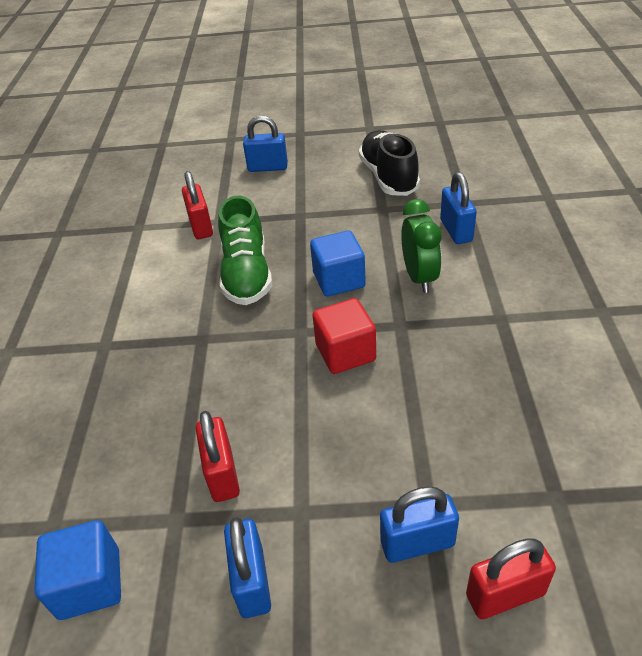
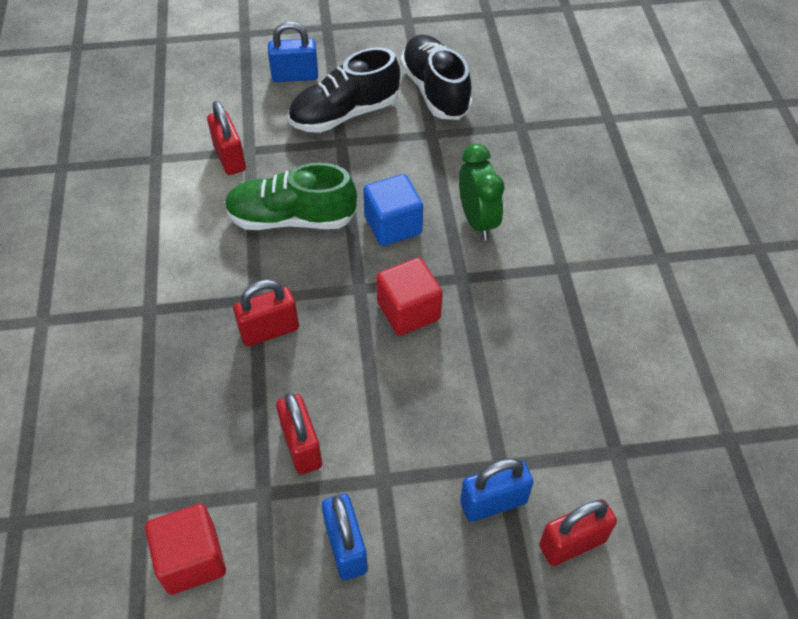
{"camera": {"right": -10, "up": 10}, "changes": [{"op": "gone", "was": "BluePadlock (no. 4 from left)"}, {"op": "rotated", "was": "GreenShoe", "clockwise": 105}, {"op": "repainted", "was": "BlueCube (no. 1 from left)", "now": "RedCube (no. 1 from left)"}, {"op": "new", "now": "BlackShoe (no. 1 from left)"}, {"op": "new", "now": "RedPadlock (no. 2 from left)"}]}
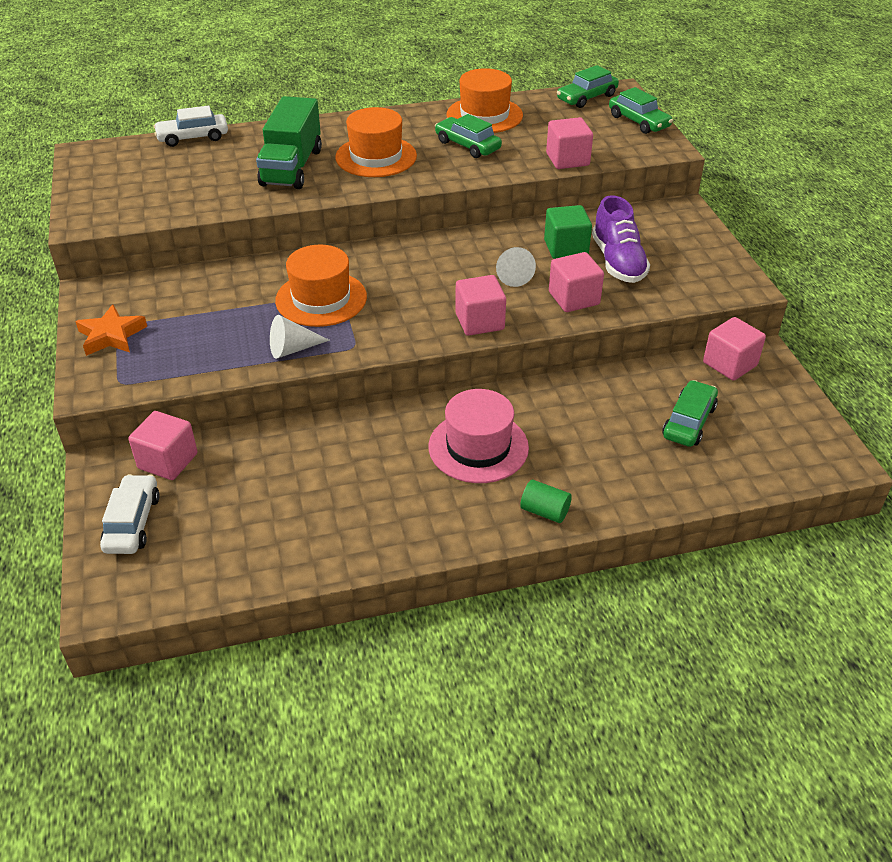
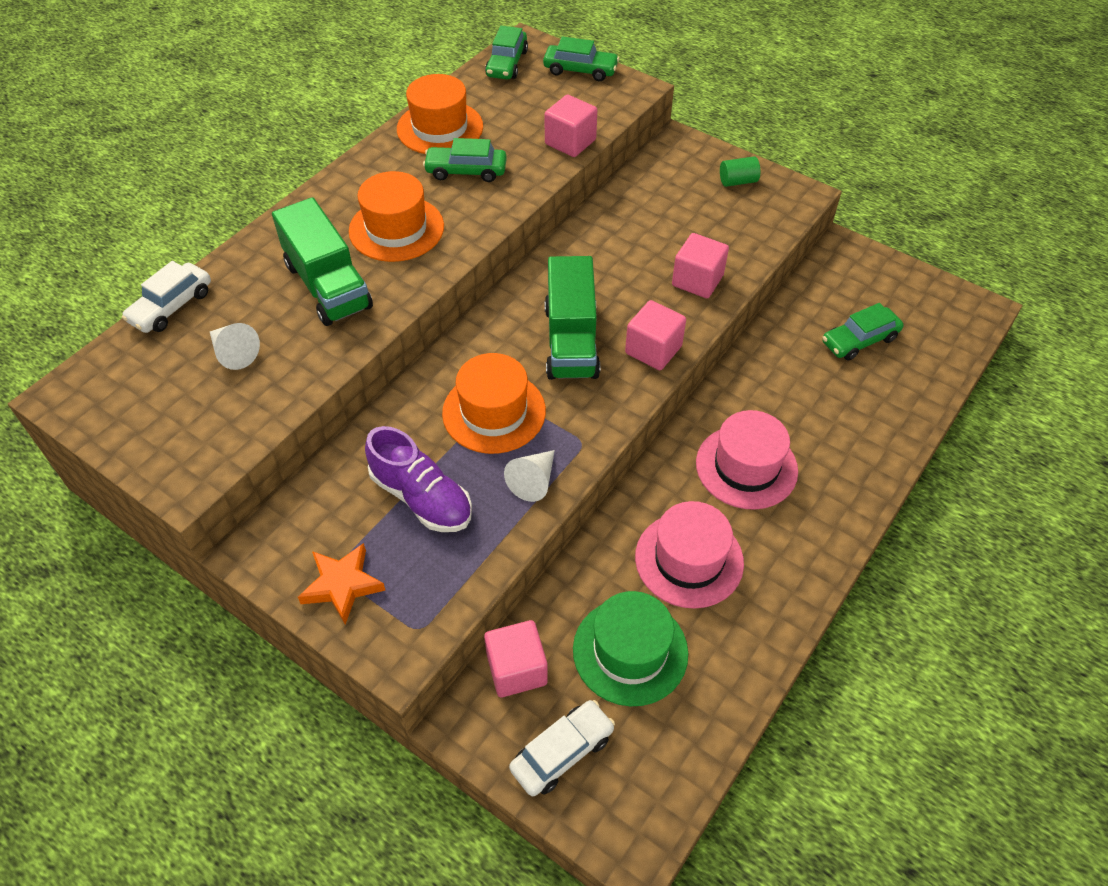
{"camera": {"right": -40, "up": 10}, "changes": [{"op": "shifted", "was": "PurpleShoe"}, {"op": "gone", "was": "GreenCube"}, {"op": "shifted", "was": "WhiteCone (no. 2 from left in the first image)", "now": "WhiteCone (no. 1 from left)"}, {"op": "gone", "was": "PinkCube (no. 5 from left)"}, {"op": "rotated", "was": "GreenCar (no. 4 from left)", "clockwise": -105}, {"op": "rotated", "was": "WhiteCar (no. 1 from left in the first image)", "clockwise": 90}, {"op": "shifted", "was": "GreenCylinder"}, {"op": "new", "now": "GreenTruck (no. 2 from left)"}, {"op": "new", "now": "PinkHat (no. 1 from left)"}, {"op": "new", "now": "GreenHat"}]}
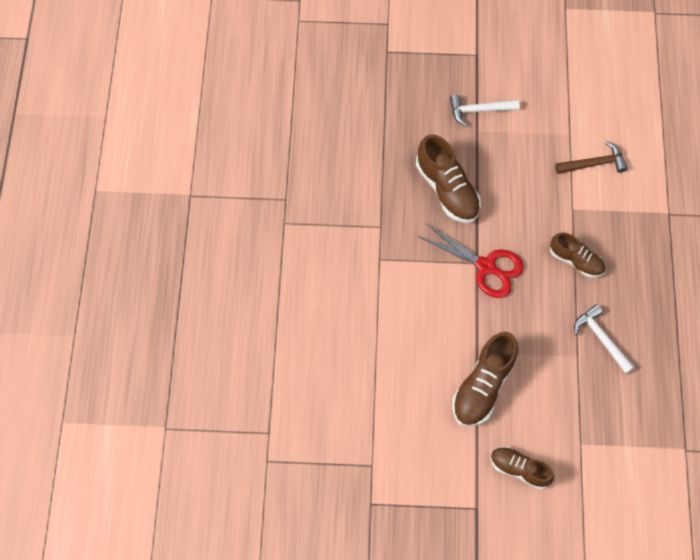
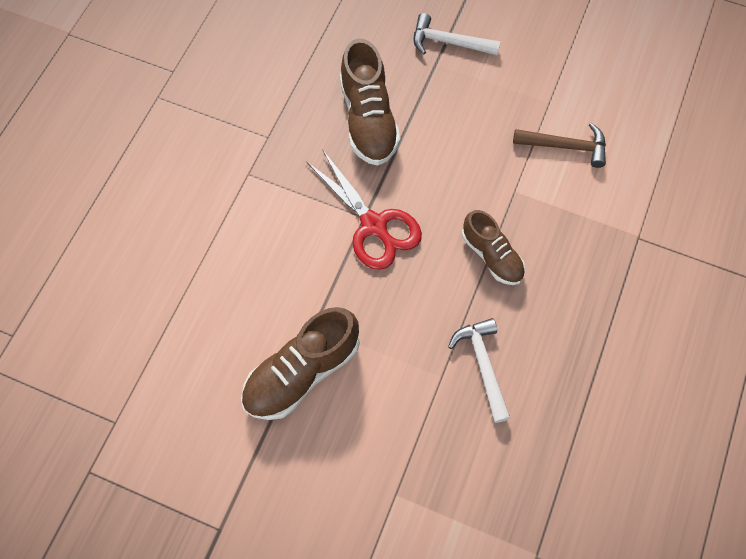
{"camera": {"right": 20, "up": 0}, "changes": [{"op": "gone", "was": "BrownShoe (no. 3 from left)"}]}
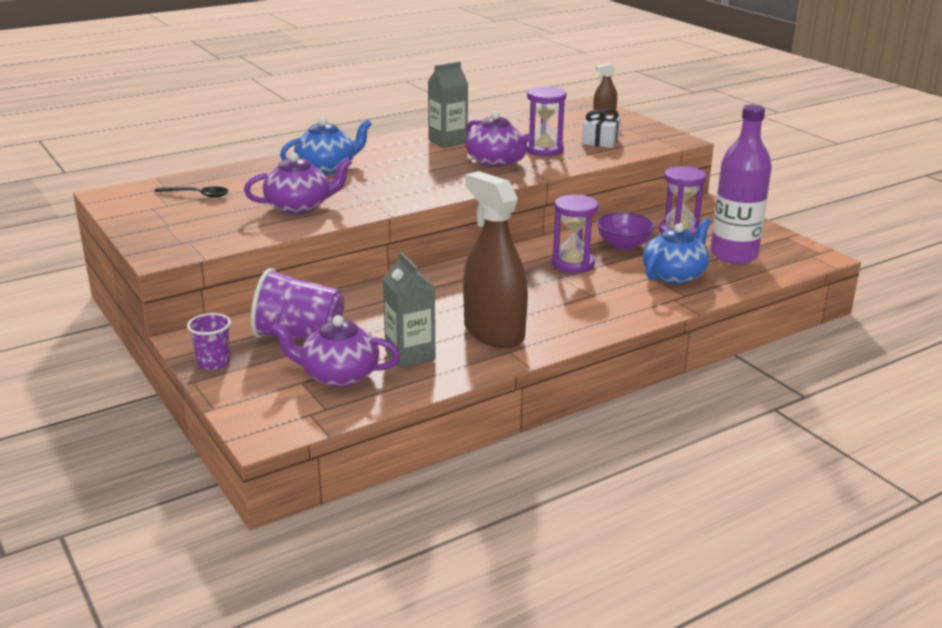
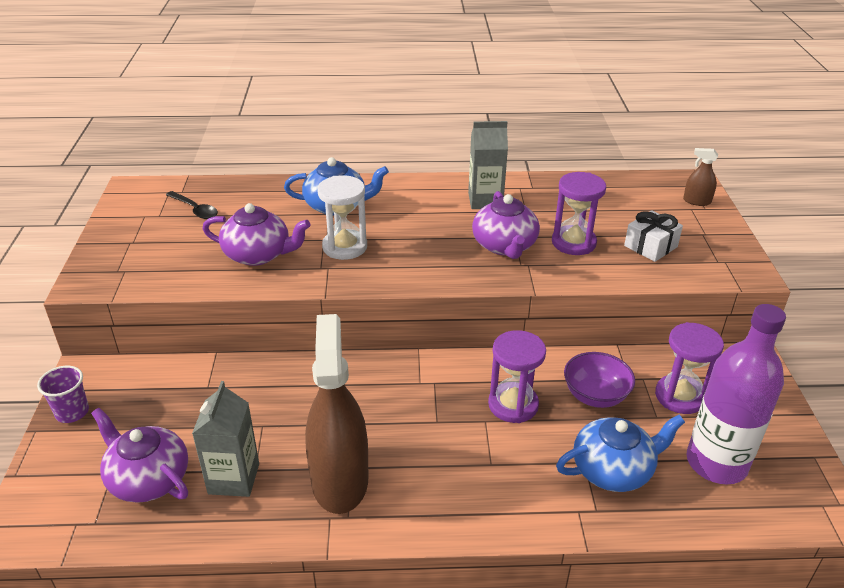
{"camera": {"right": 30, "up": 10}, "changes": [{"op": "gone", "was": "PurpleCup (no. 2 from left)"}, {"op": "new", "now": "WhiteHourglass"}]}
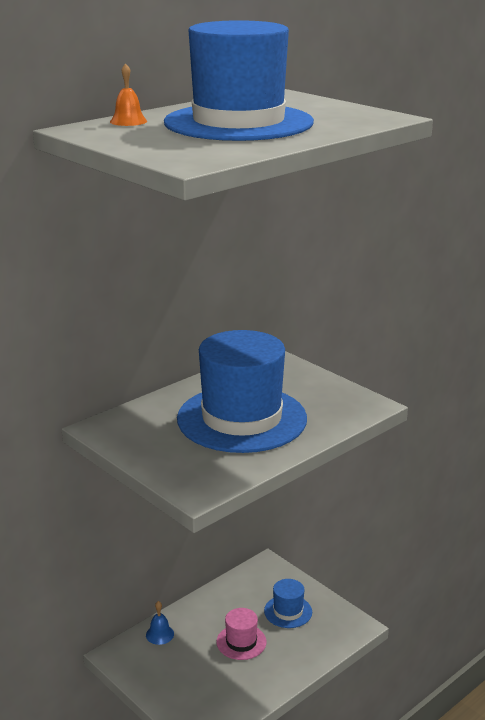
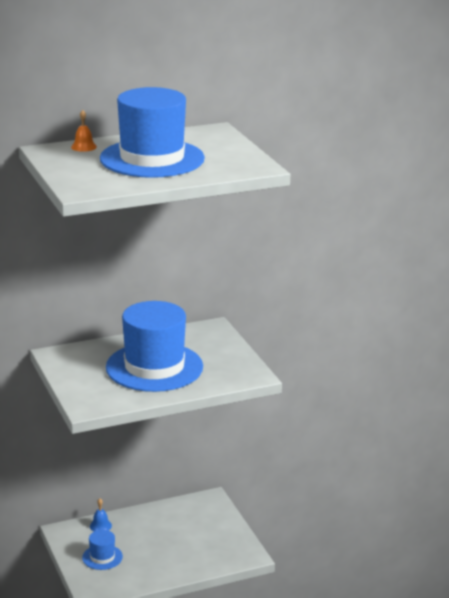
{"camera": {"right": 20, "up": 0}, "changes": [{"op": "shifted", "was": "BlueHat (no. 3 from left in the first image)", "now": "BlueHat (no. 1 from left)"}, {"op": "gone", "was": "PinkHat"}]}
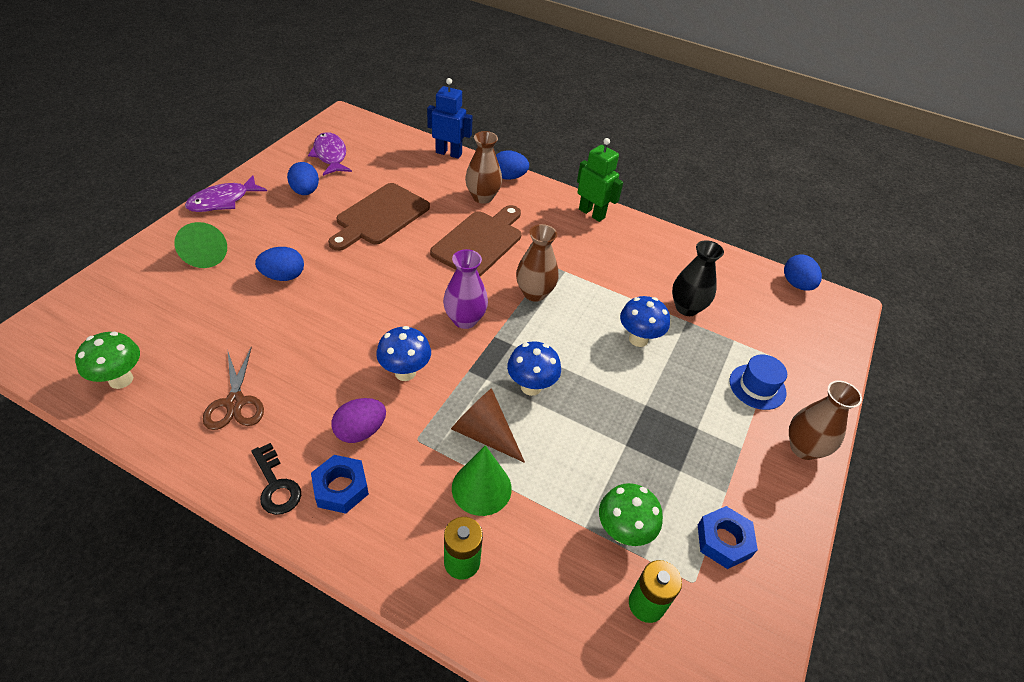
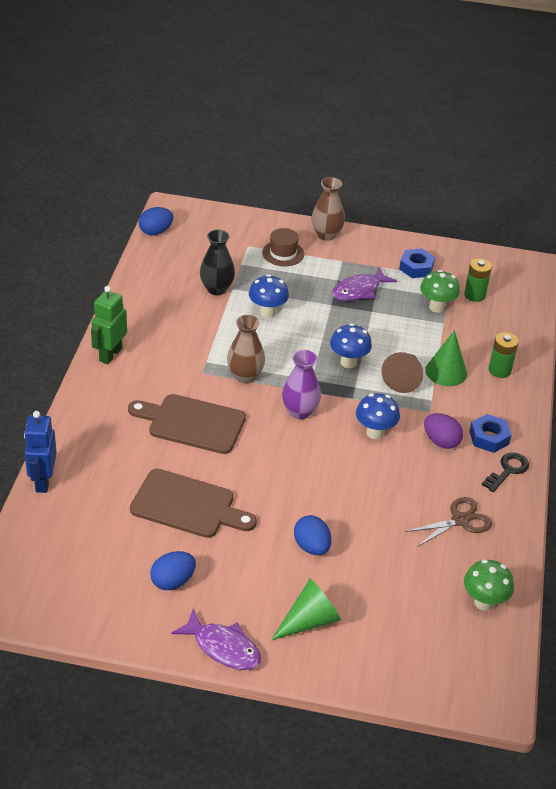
{"camera": {"right": -105, "up": -5}, "changes": [{"op": "gone", "was": "BrownVase (no. 1 from left)"}, {"op": "shifted", "was": "PurpleFish (no. 2 from left)"}, {"op": "gone", "was": "BlueEgg (no. 3 from left)"}, {"op": "repainted", "was": "BlueHat", "now": "BrownHat"}]}
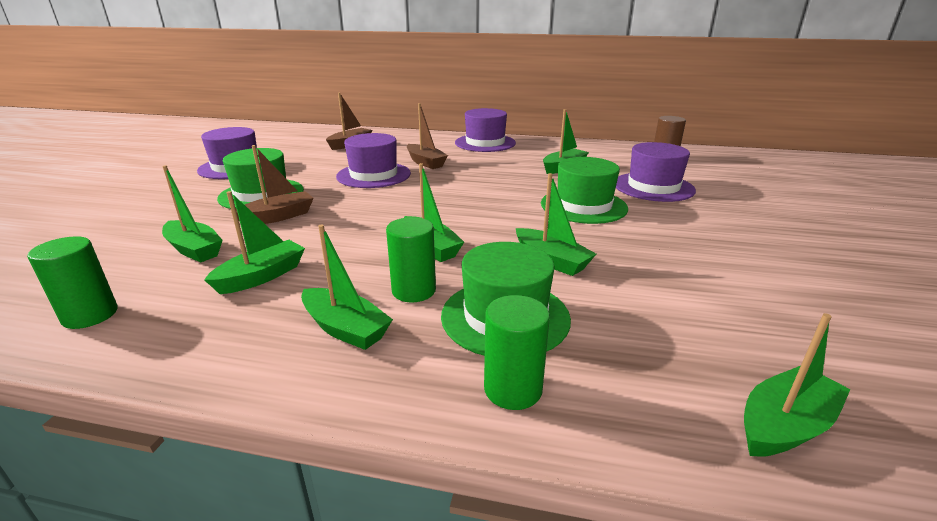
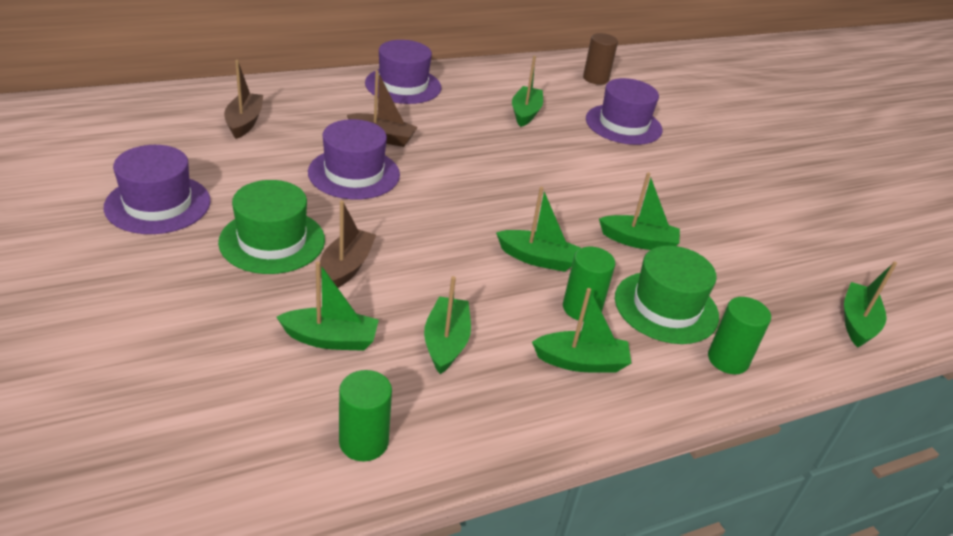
{"camera": {"right": -40, "up": 10}, "changes": [{"op": "gone", "was": "GreenHat (no. 3 from left)"}]}
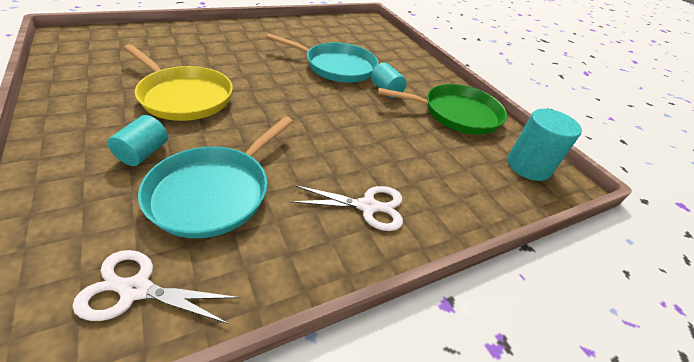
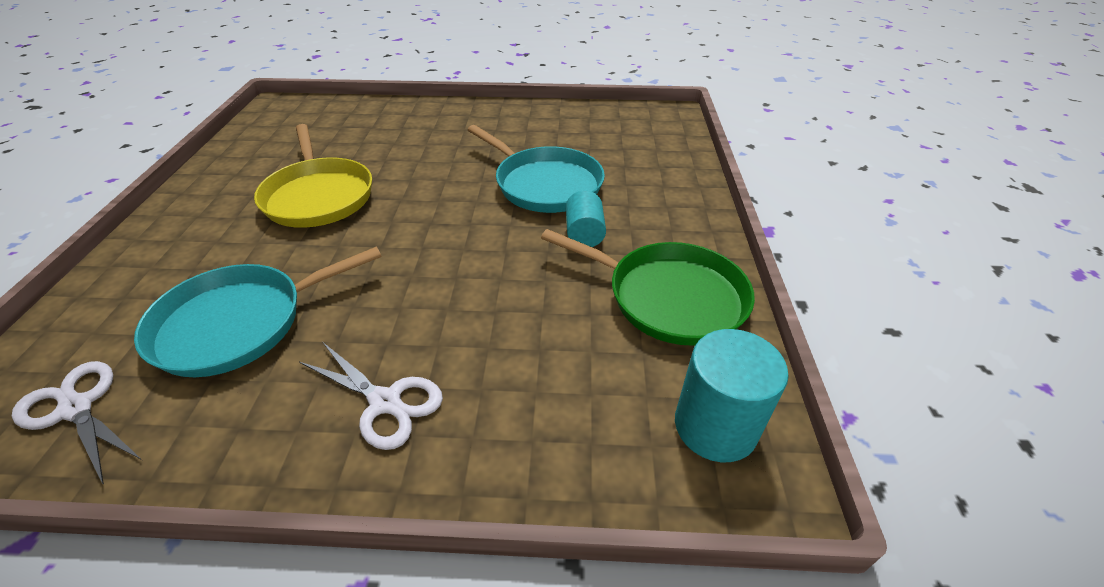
{"camera": {"right": 35, "up": 0}, "changes": [{"op": "gone", "was": "TurquoiseCylinder (no. 1 from left)"}]}
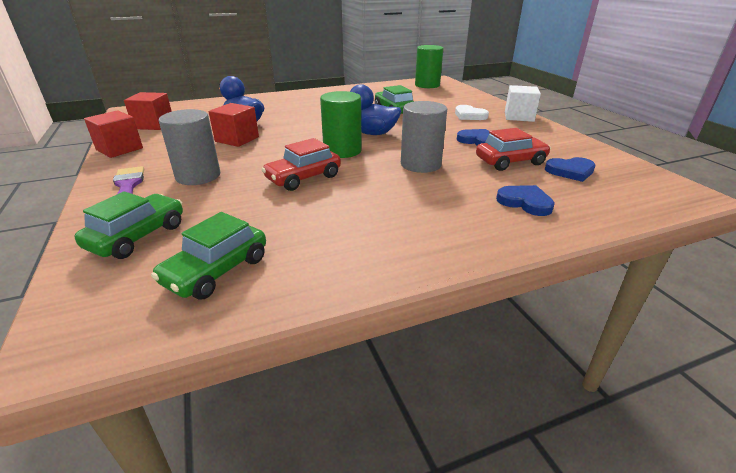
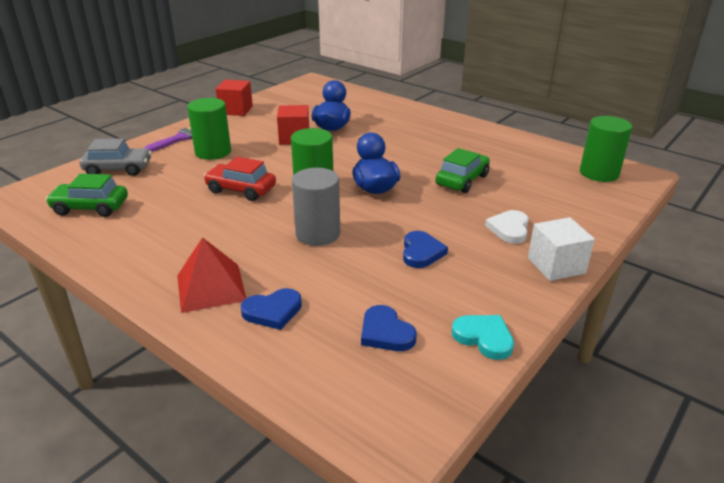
{"camera": {"right": 60, "up": 0}, "changes": [{"op": "gone", "was": "RedCube (no. 2 from left)"}, {"op": "repainted", "was": "GreyCylinder (no. 1 from left)", "now": "GreenCylinder (no. 1 from left)"}, {"op": "gone", "was": "RedCar (no. 2 from left)"}, {"op": "rotated", "was": "BlueHeart (no. 2 from left in the first image)", "clockwise": 60}, {"op": "repainted", "was": "GreenCar (no. 1 from left)", "now": "GreyCar"}, {"op": "new", "now": "RedPyramid"}, {"op": "new", "now": "TurquoiseHeart"}]}
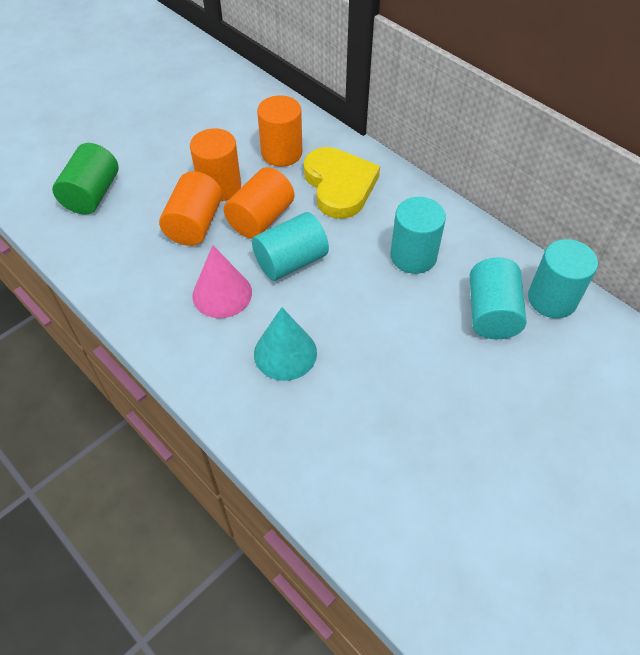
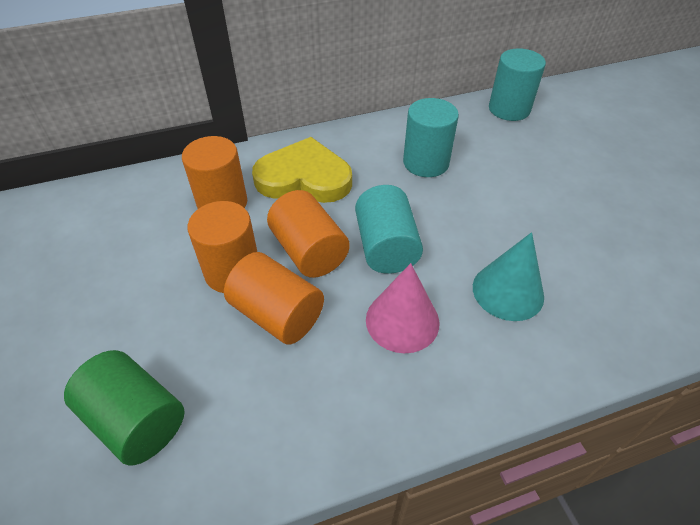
{"camera": {"right": -65, "up": -5}, "changes": [{"op": "gone", "was": "TurquoiseCylinder (no. 3 from left)"}]}
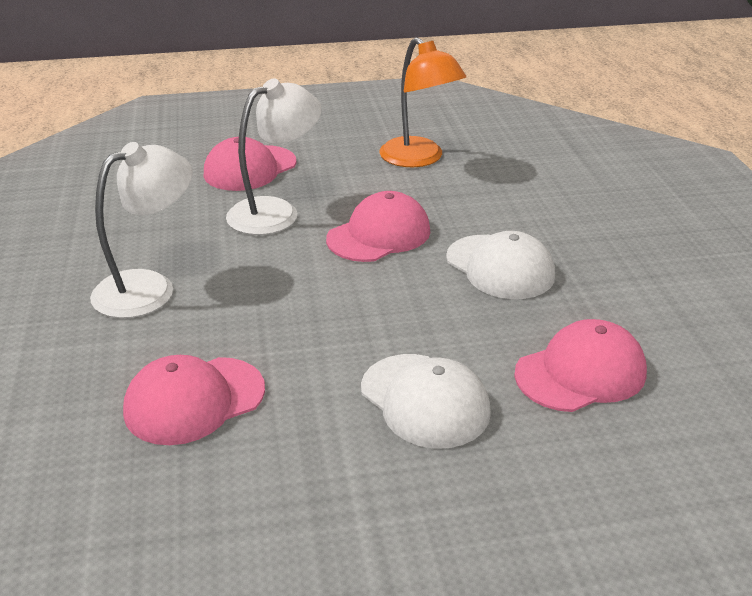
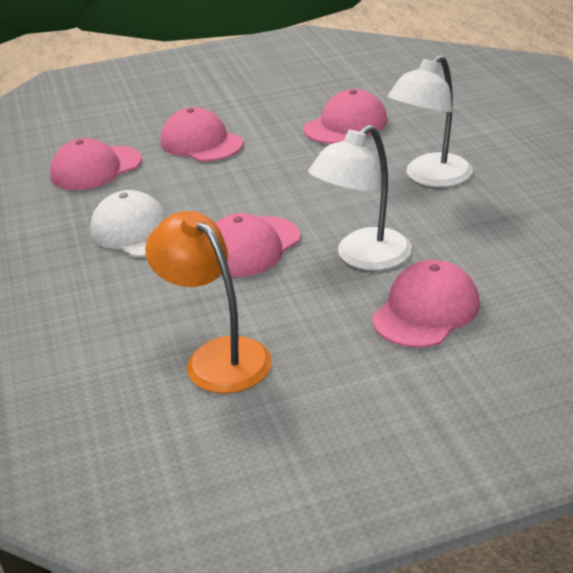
{"camera": {"right": 175, "up": 0}, "changes": [{"op": "repainted", "was": "WhiteCap (no. 1 from left)", "now": "PinkCap (no. 2 from left)"}]}
